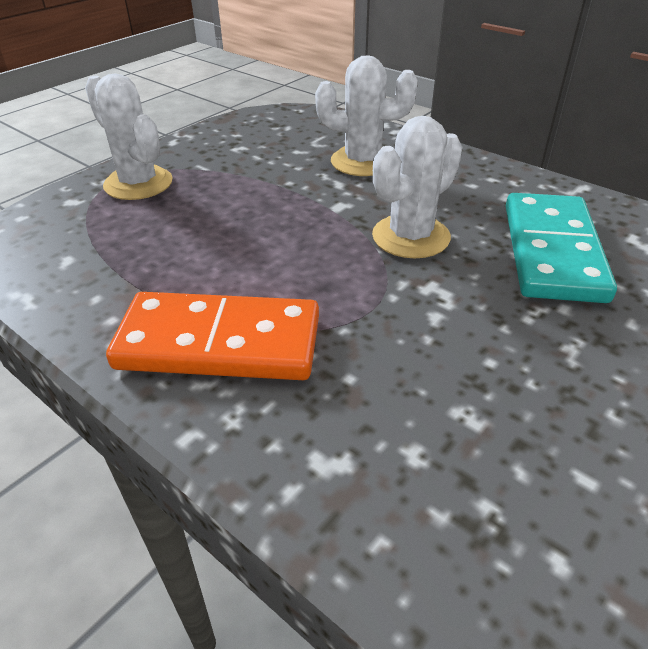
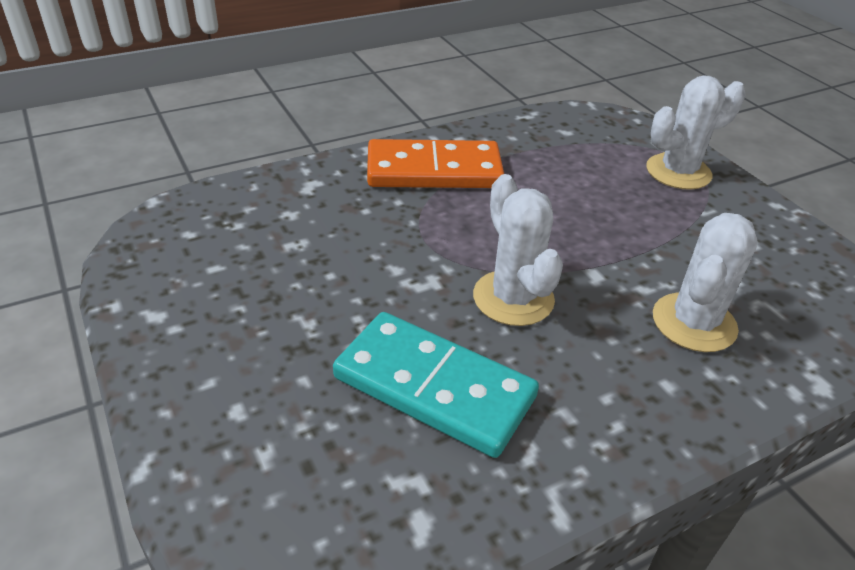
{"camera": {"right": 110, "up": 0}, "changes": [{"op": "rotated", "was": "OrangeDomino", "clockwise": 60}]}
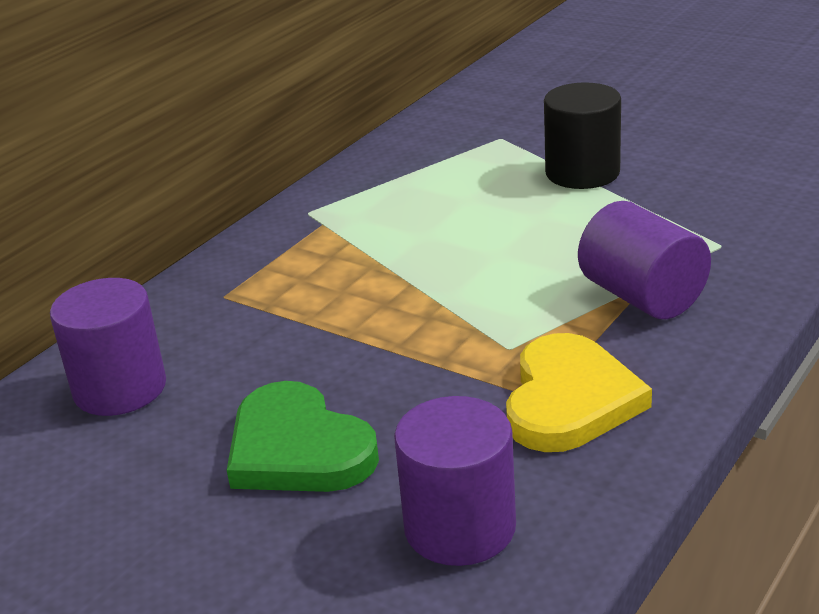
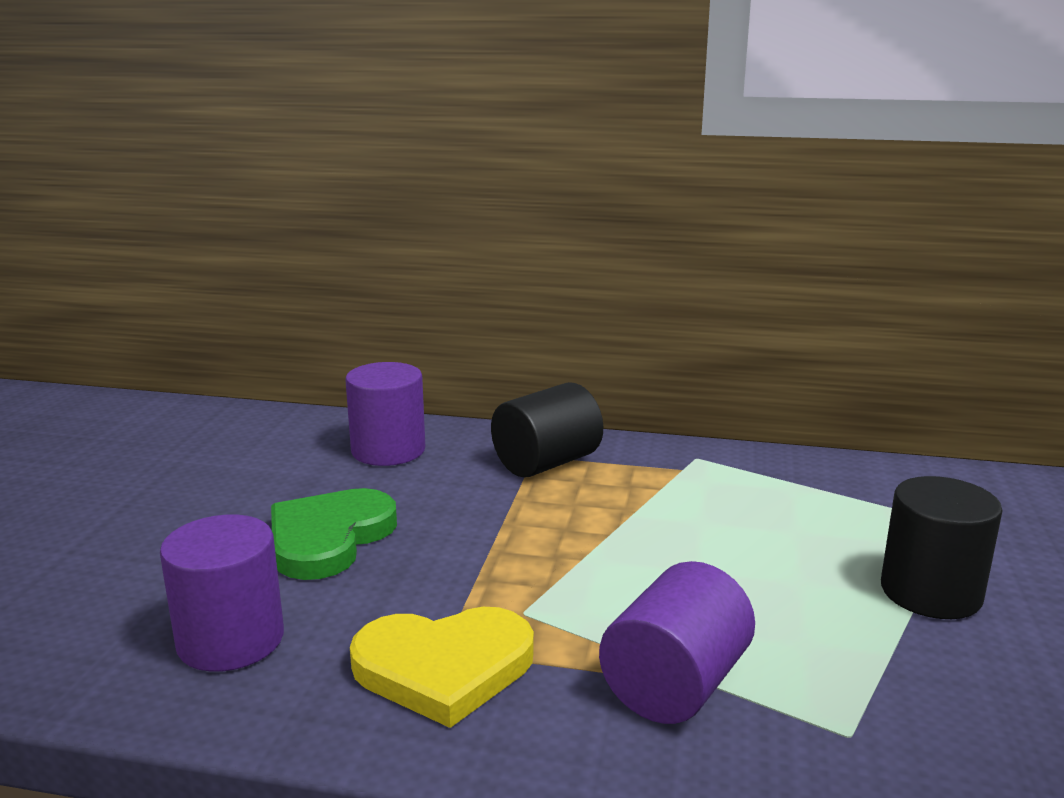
{"camera": {"right": 65, "up": -10}, "changes": [{"op": "new", "now": "BlackCylinder (no. 1 from left)"}]}
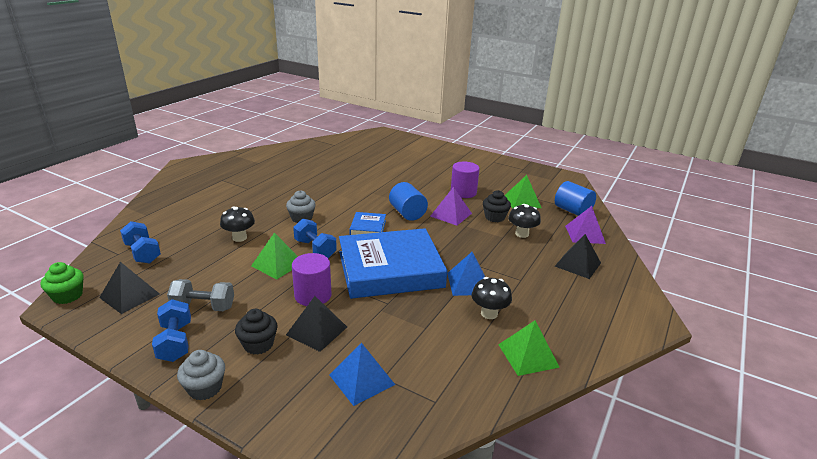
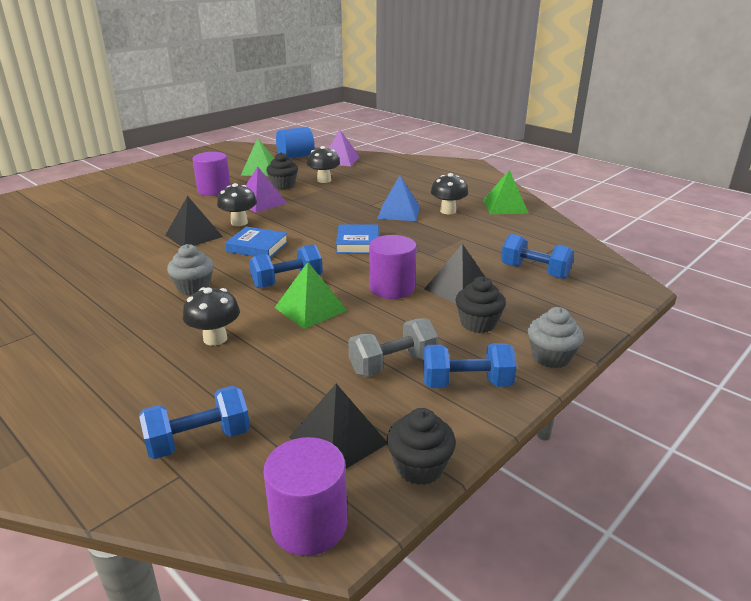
{"camera": {"right": -75, "up": 0}, "changes": [{"op": "swapped", "was": "BlueCylinder (no. 1 from left)", "now": "BlackMushroom (no. 2 from left)"}, {"op": "scaled", "was": "BlueBook (no. 2 from left)", "ratio": 0.44}, {"op": "shifted", "was": "BlackPyramid (no. 3 from left in the first image)", "now": "BlackPyramid (no. 1 from left)"}, {"op": "swapped", "was": "GreenCupcake", "now": "PurpleCylinder (no. 2 from left)"}, {"op": "rotated", "was": "GreyDumbbell", "clockwise": 45}, {"op": "swapped", "was": "BluePyramid (no. 1 from left)", "now": "BlueDumbbell (no. 4 from left)"}, {"op": "new", "now": "BlackCupcake (no. 2 from left)"}]}
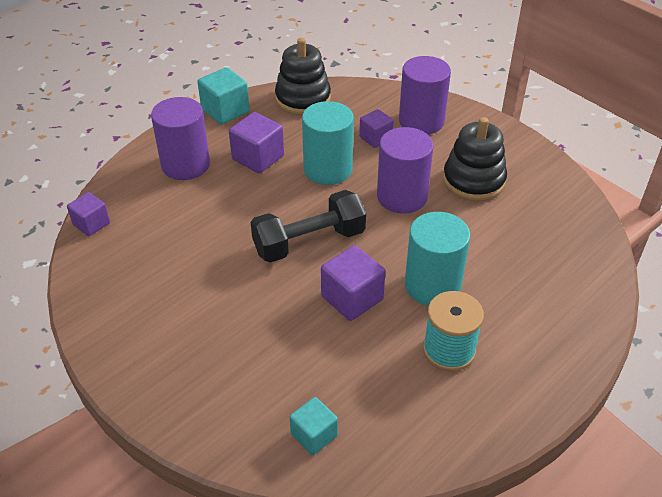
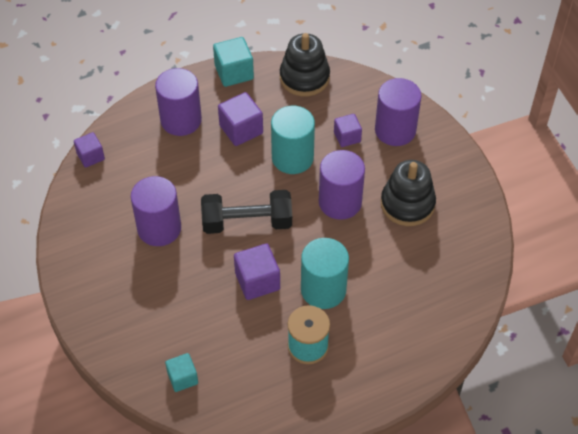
{"camera": {"right": 20, "up": 10}, "changes": [{"op": "new", "now": "PurpleCylinder (no. 1 from left)"}]}
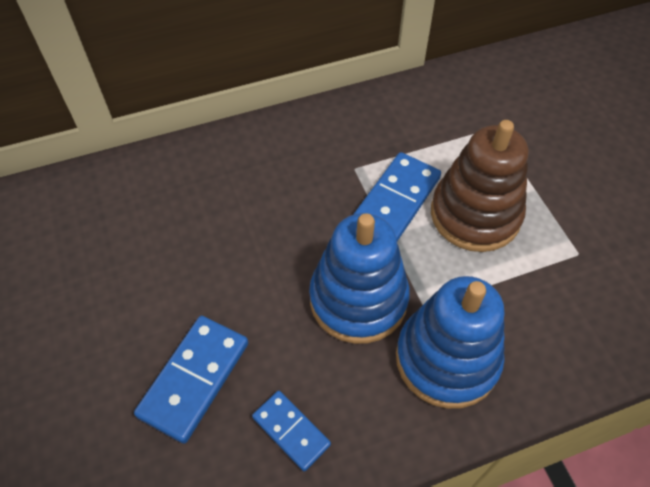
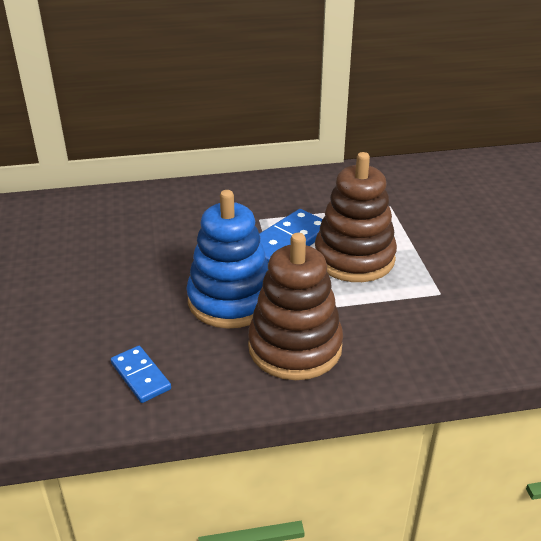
{"camera": {"right": 10, "up": -20}, "changes": [{"op": "repainted", "was": "BlueStackingToy (no. 2 from left)", "now": "BrownStackingToy (no. 1 from left)"}, {"op": "gone", "was": "BlueDomino (no. 1 from left)"}]}
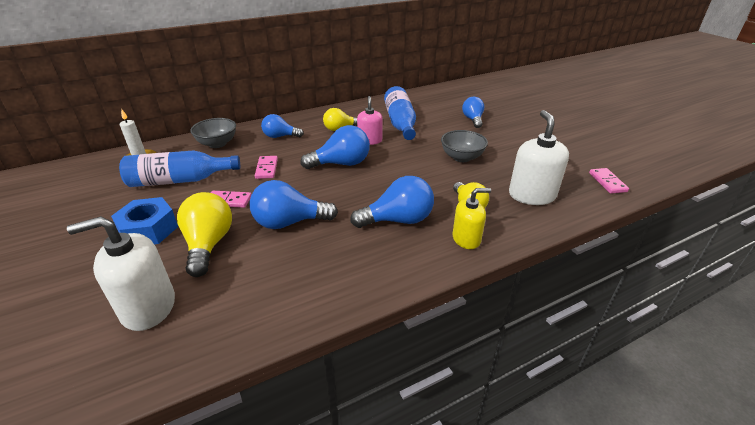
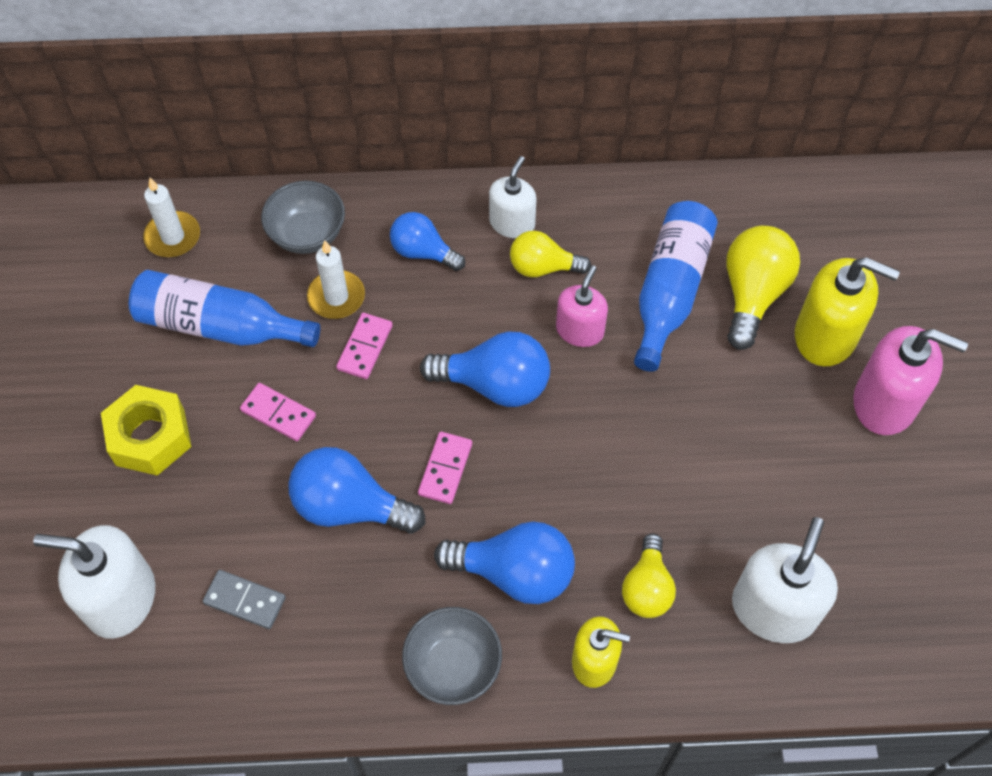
{"camera": {"right": 25, "up": 25}, "changes": [{"op": "swapped", "was": "BlueLightBulb (no. 5 from left)", "now": "YellowSoapDispenser (no. 2 from left)"}, {"op": "shifted", "was": "GreyBowl (no. 2 from left)"}, {"op": "shifted", "was": "PinkDomino (no. 3 from left)"}, {"op": "shifted", "was": "YellowLightBulb (no. 1 from left in the first image)", "now": "YellowLightBulb (no. 3 from left)"}, {"op": "repainted", "was": "BlueNut", "now": "YellowNut"}, {"op": "new", "now": "WhiteSoapDispenser (no. 2 from left)"}, {"op": "new", "now": "WhiteCandle (no. 2 from left)"}, {"op": "new", "now": "PinkSoapDispenser (no. 2 from left)"}, {"op": "new", "now": "GreyDomino"}]}
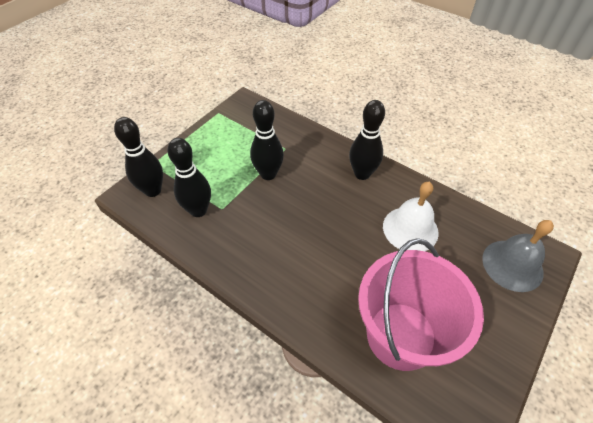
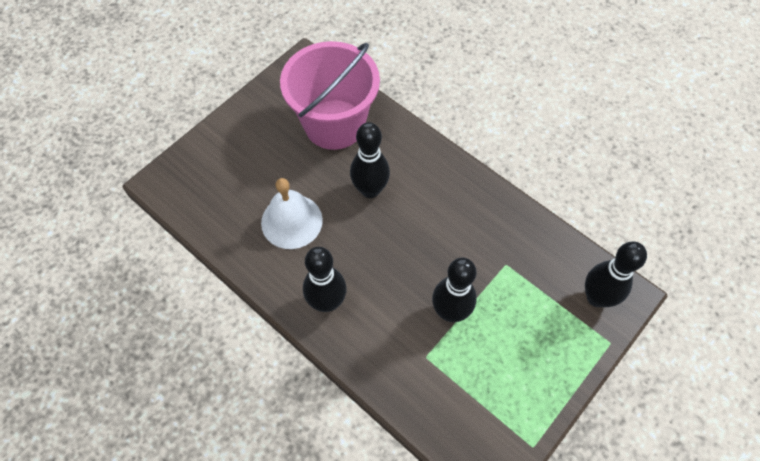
{"camera": {"right": -175, "up": 10}, "changes": [{"op": "shifted", "was": "BlackBowlingPin (no. 2 from left)"}, {"op": "gone", "was": "GreyBell"}]}
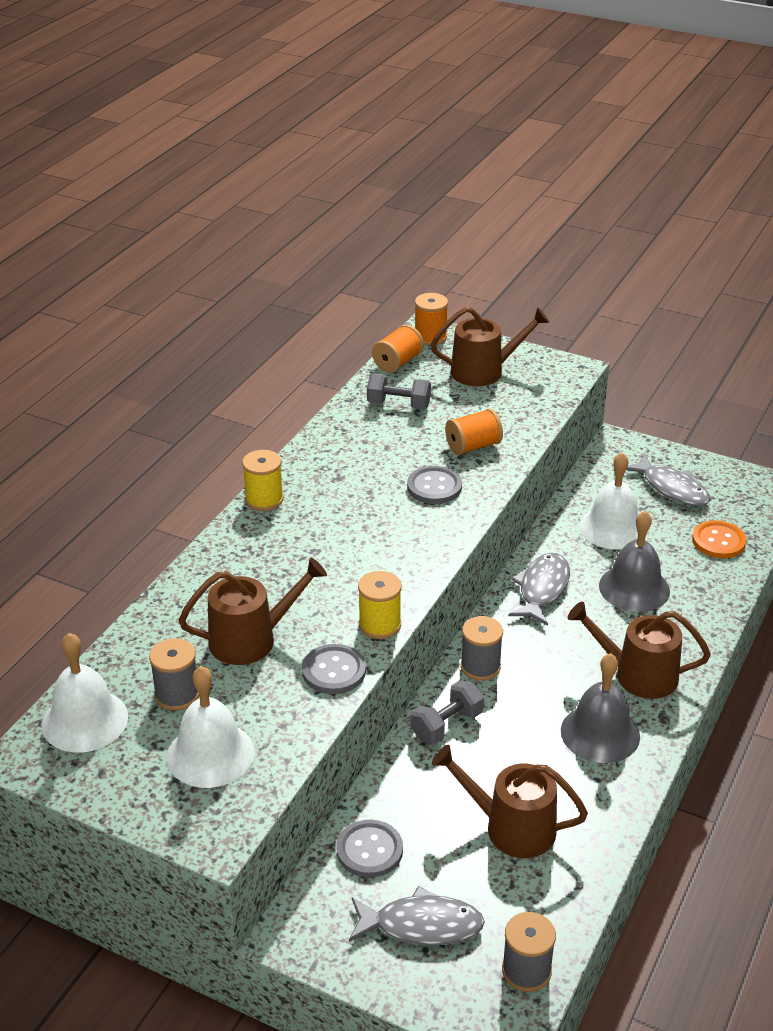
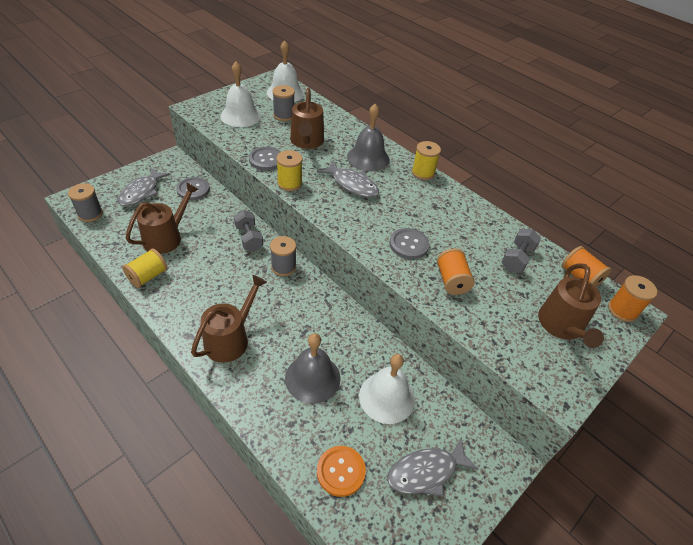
{"camera": {"right": 105, "up": 10}, "changes": [{"op": "shifted", "was": "GreyFish (no. 2 from left)"}, {"op": "shifted", "was": "GreyBell (no. 1 from left in the first image)", "now": "GreyBell (no. 2 from left)"}, {"op": "new", "now": "YellowSpool (no. 1 from left)"}]}
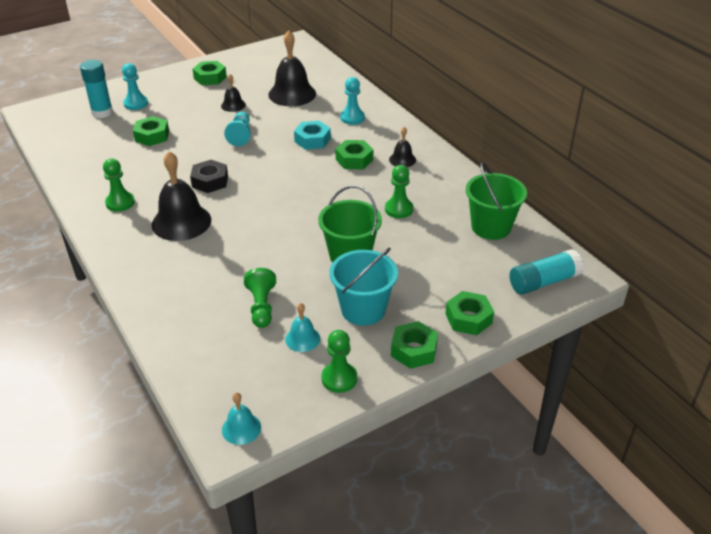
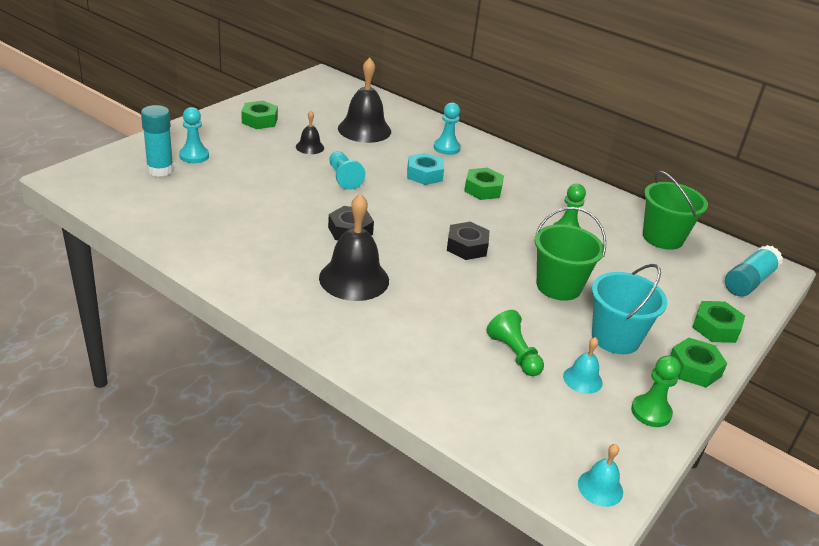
{"camera": {"right": -25, "up": -5}, "changes": [{"op": "gone", "was": "GreenNut (no. 1 from left)"}, {"op": "gone", "was": "BlackBell (no. 4 from left)"}, {"op": "gone", "was": "GreenPawn (no. 1 from left)"}, {"op": "new", "now": "BlackNut (no. 2 from left)"}]}
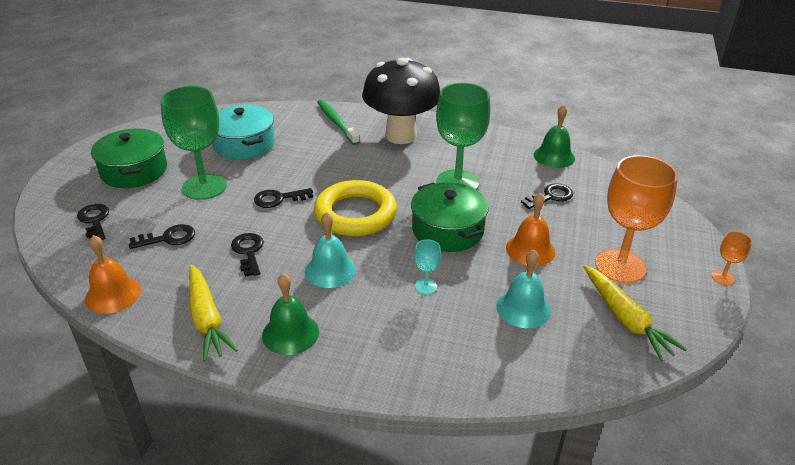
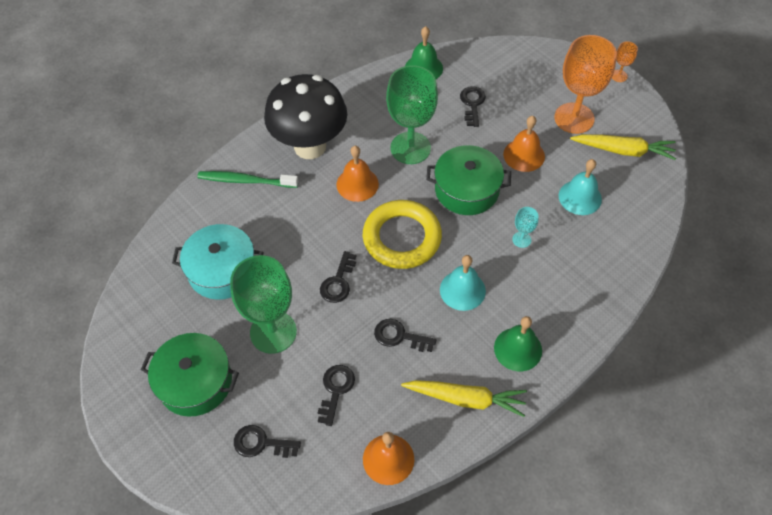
{"camera": {"right": -55, "up": 20}, "changes": [{"op": "new", "now": "OrangeBell (no. 1 from left)"}]}
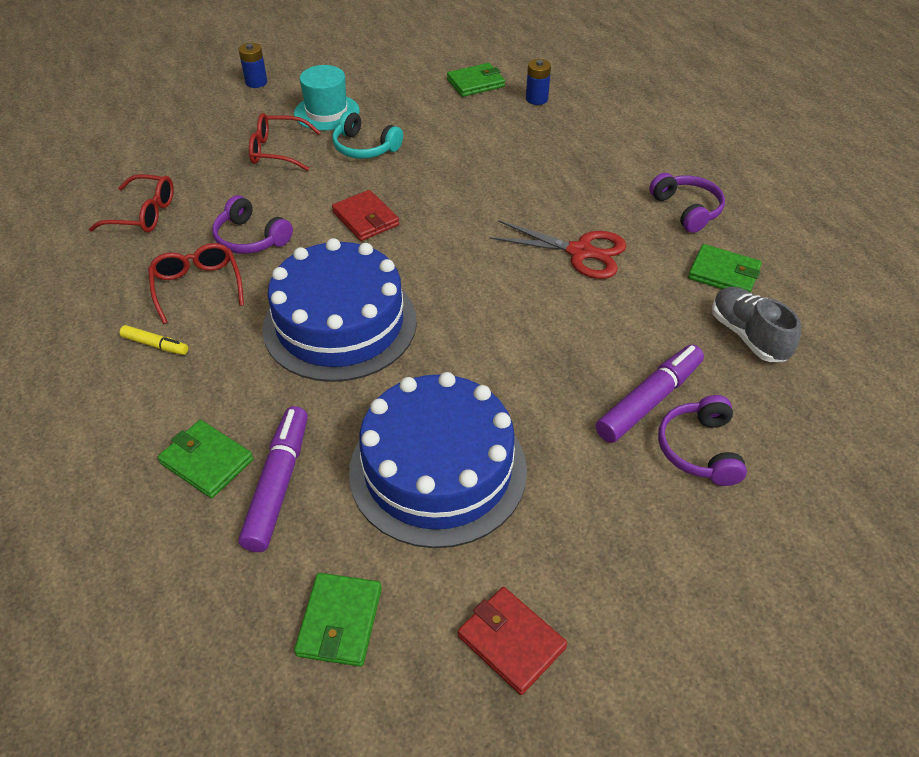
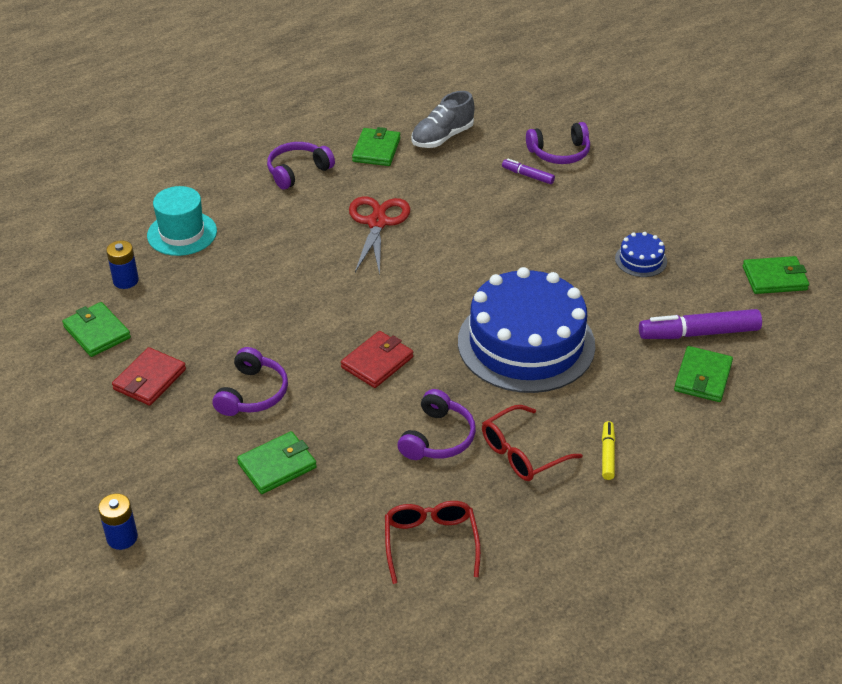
{"camera": {"right": -105, "up": -5}, "changes": [{"op": "shifted", "was": "TurquoiseHat"}, {"op": "repainted", "was": "TurquoiseHeadphones", "now": "PurpleHeadphones (no. 1 from left)"}, {"op": "swapped", "was": "RedGlasses (no. 3 from left)", "now": "GreenWallet (no. 2 from left)"}, {"op": "scaled", "was": "PurpleMarker (no. 2 from left in the first image)", "ratio": 0.52}, {"op": "scaled", "was": "BlueCake (no. 2 from left)", "ratio": 0.4}, {"op": "shifted", "was": "RedWallet (no. 2 from left in the first image)", "now": "RedWallet (no. 1 from left)"}]}
